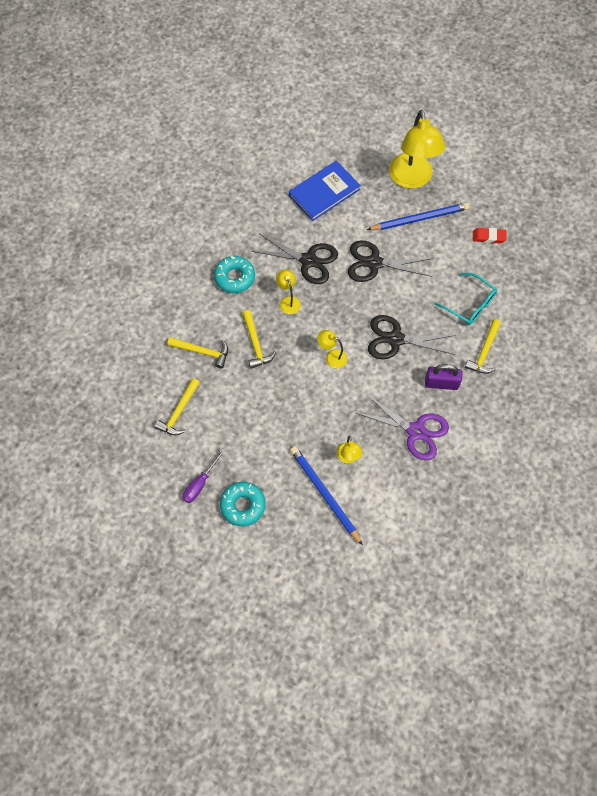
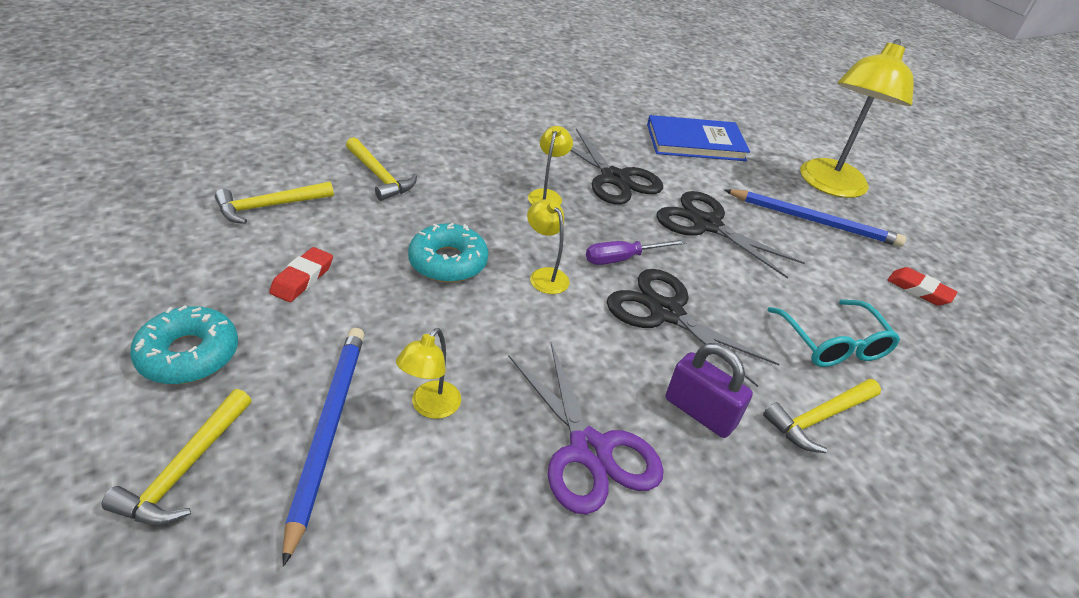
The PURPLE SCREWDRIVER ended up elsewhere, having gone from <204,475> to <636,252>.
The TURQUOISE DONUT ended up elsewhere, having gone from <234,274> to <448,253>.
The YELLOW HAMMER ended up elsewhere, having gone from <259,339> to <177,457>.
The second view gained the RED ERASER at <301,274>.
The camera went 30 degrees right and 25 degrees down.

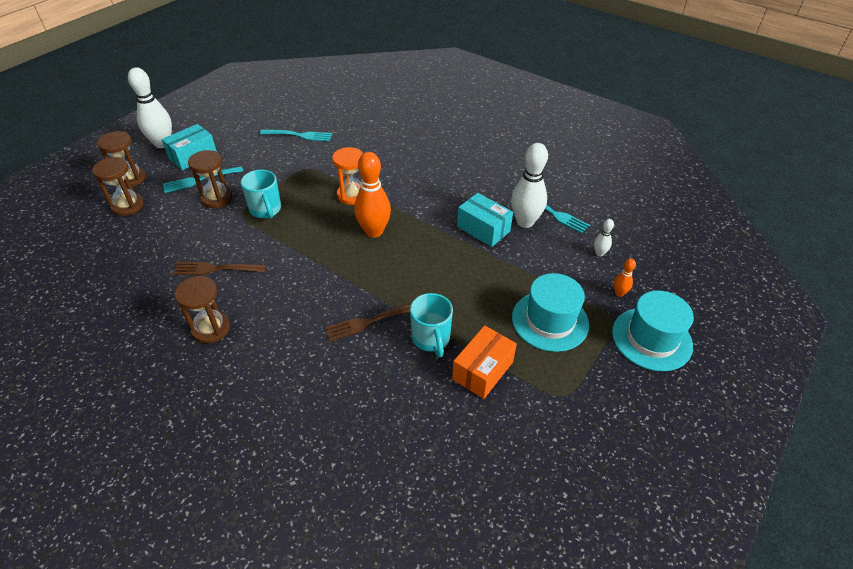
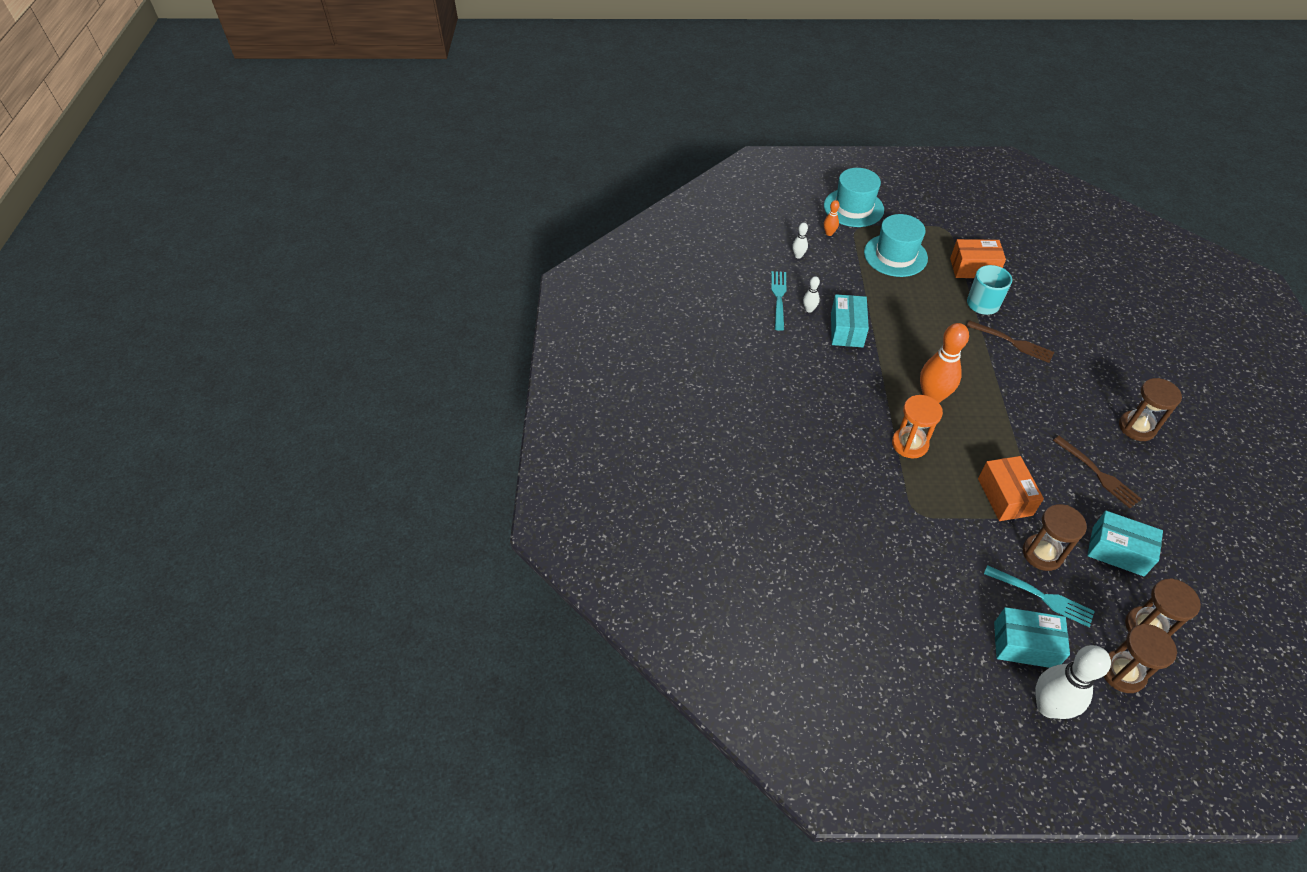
Where the TURQUOISE MUG stood at <261,194>, the ORANGE BOX came to stand at <1011,488>.
The second view lost the TURQUOISE FORK at <296,135>.
The size of the WHITE BOWLING PIN at <529,185> changed by a factor of 0.46.
The second view gained the TURQUOISE BOX at <1125,543>.
The camera went 125 degrees left and 5 degrees up.

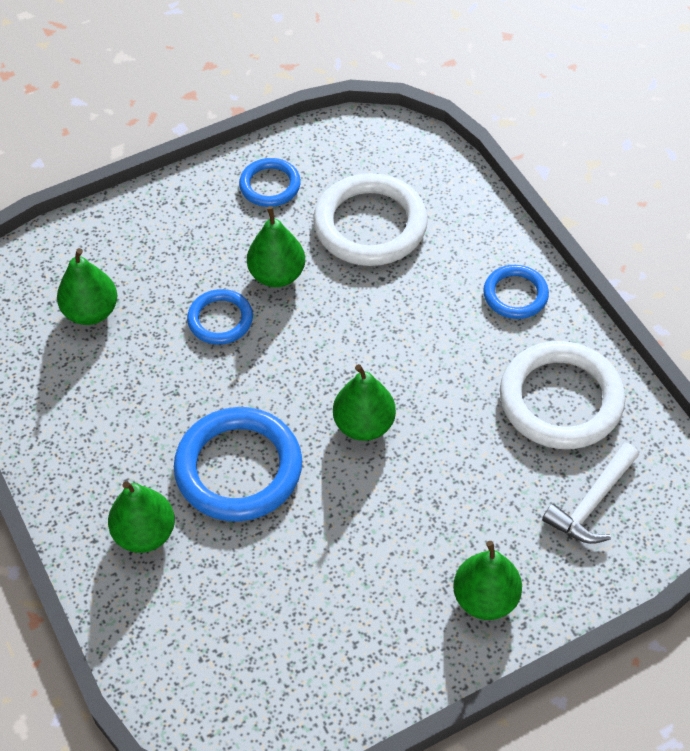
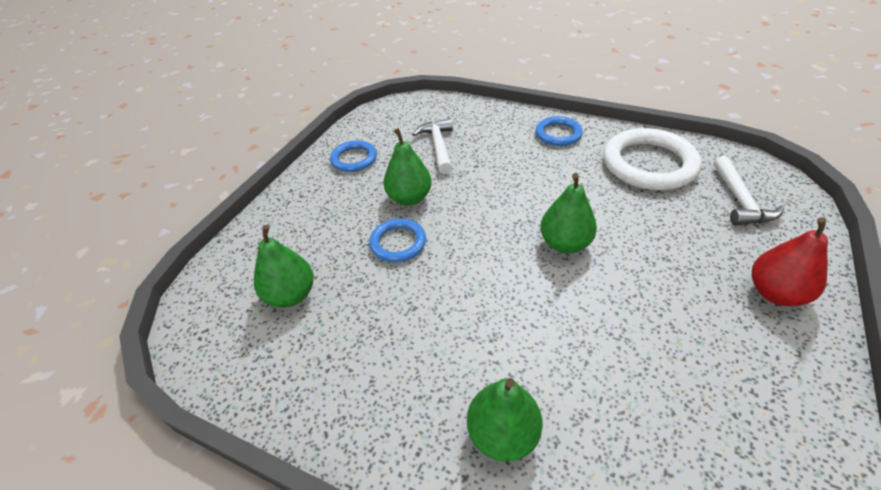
The second view lost the BLUE RING at <238,464>.
Where the WHITE RING stood at <370,219>, the WHITE HAMMER came to stand at <432,146>.
What was the GREEN PEAR at <487,580> turned into the RED PEAR at <790,261>.
The camera went 35 degrees left and 10 degrees down.

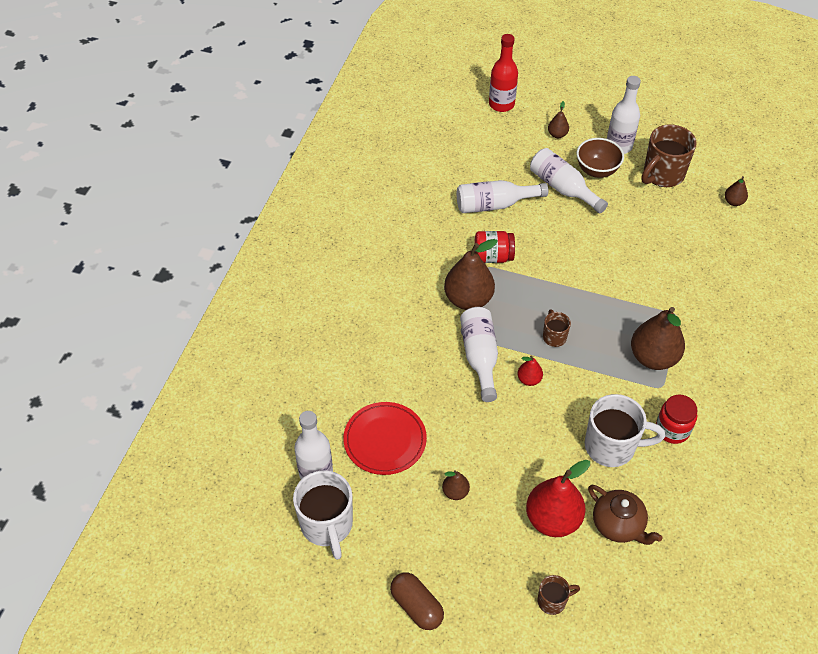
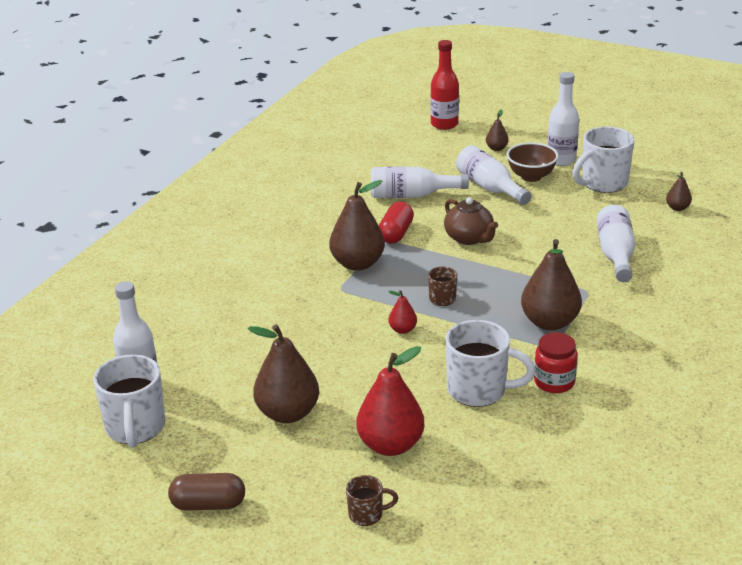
The second view lost the RED PLATE at <385,438>.
The BROWN CAPSULE at <417,601> ended up facing another way, 60 degrees counterclockwise from before.
The size of the BROWN PEAR at <456,485> changed by a factor of 2.09.
The WHITE BOTTLE ended up elsewhere, having gone from <479,354> to <615,243>.
Where the RED JAR stood at <495,247>, the RED CAPSULE came to stand at <396,222>.
The BROWN TEAPOT ended up elsewhere, having gone from <625,515> to <471,221>.
What was the BROWN MUG at <669,156> turned into the WHITE MUG at <603,159>.
The camera went 10 degrees right and 20 degrees down.

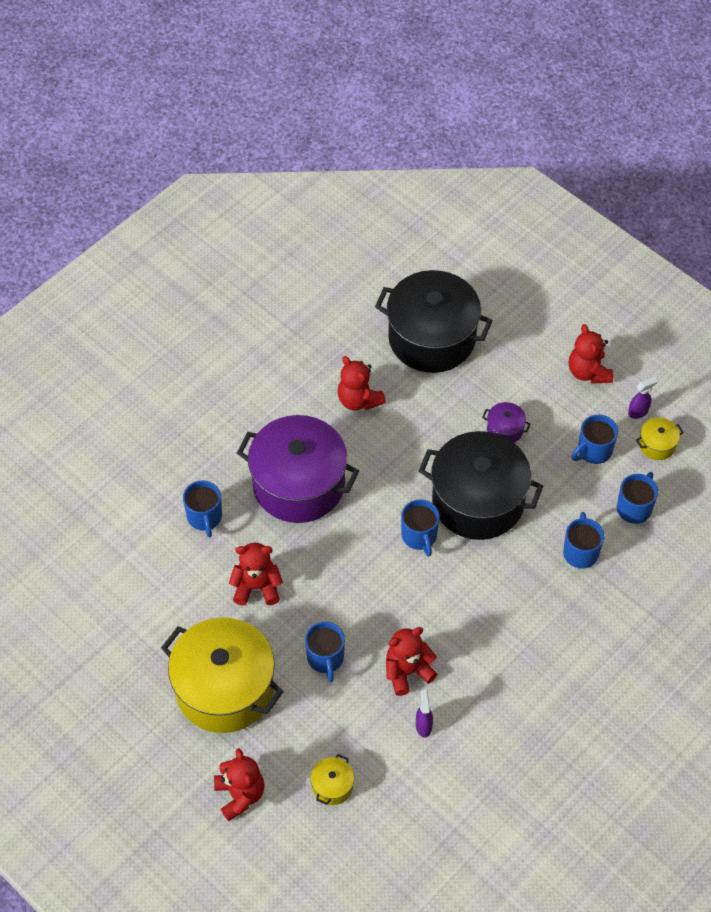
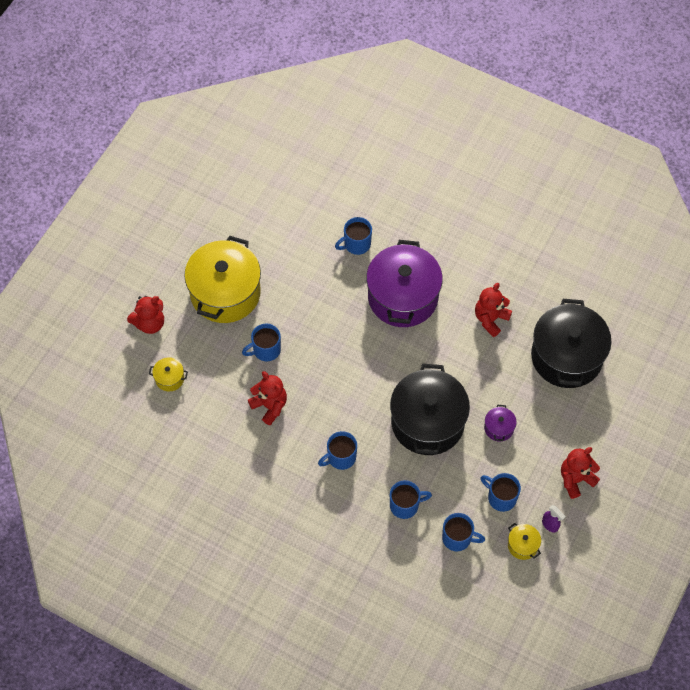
The second view lost the RED TEDDY BEAR at <256,574>.
The BLUE MUG ended up elsewhere, having gone from <420,528> to <337,450>.
The second view lost the PURPLE SPRAY BOTTLE at <424,714>.
The camera went 75 degrees right and 5 degrees up.

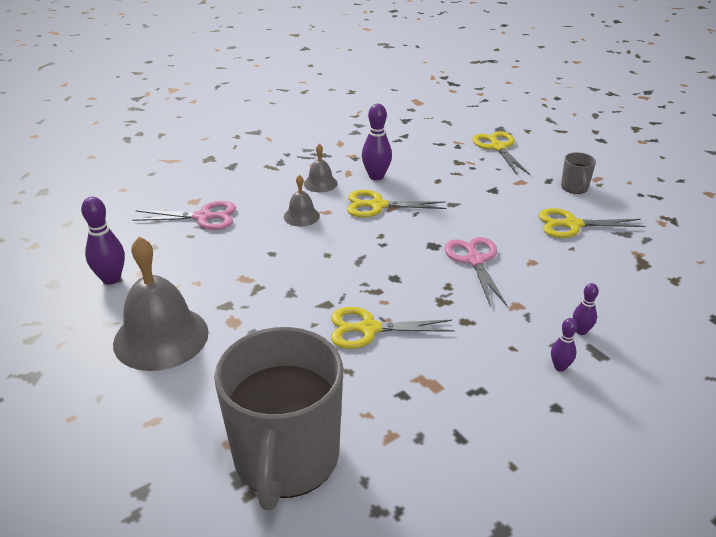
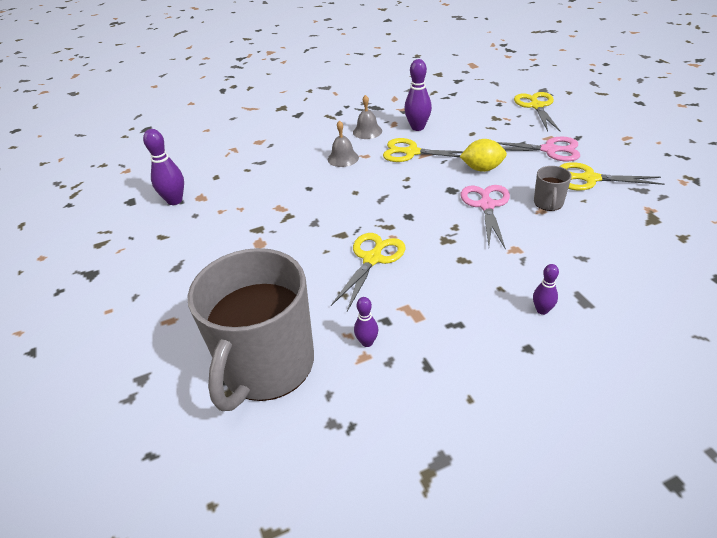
The second view lost the GREY BELL at <161,303>.
The PINK SCISSORS ended up elsewhere, having gone from <184,215> to <538,149>.
The YELLOW SCISSORS at <393,328> ended up facing another way, 105 degrees clockwise from before.
The GREY MUG ended up elsewhere, having gone from <578,173> to <553,188>.
The PURPLE BOWLING PIN ended up elsewhere, having gone from <586,309> to <366,322>.
The second view gained the YELLOW LEMON at <483,155>.
The camera went 15 degrees right and 5 degrees up.

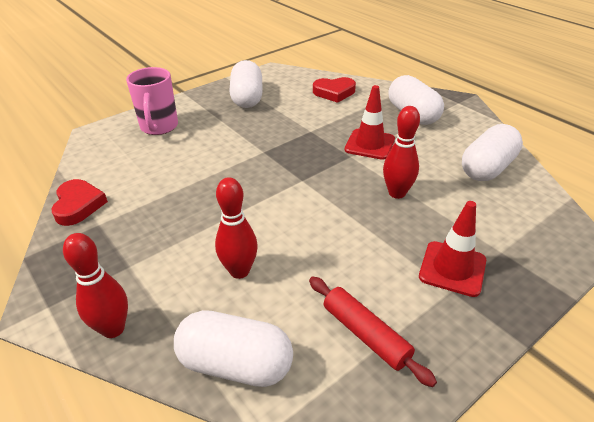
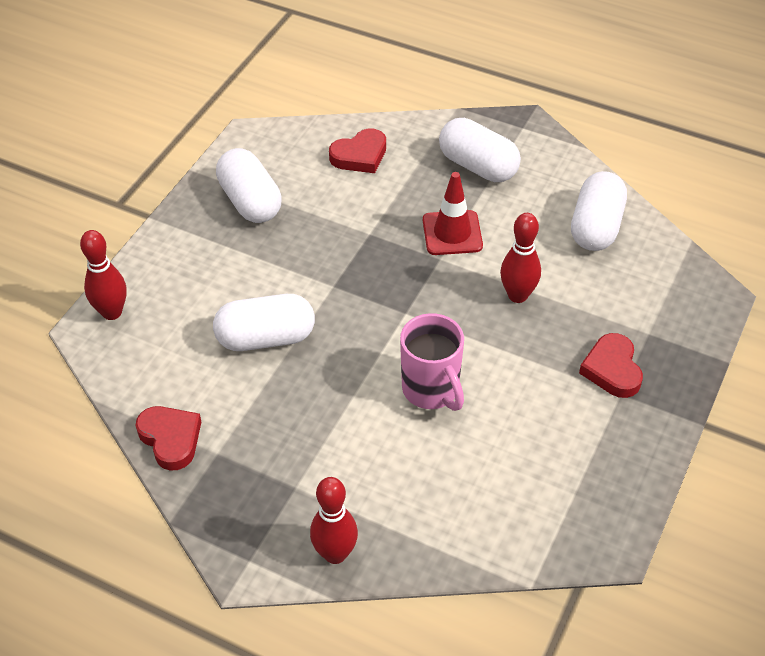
The PINK MUG ended up elsewhere, having gone from <152,101> to <432,362>.
The WHITE CAPSULE ended up elsewhere, having gone from <233,348> to <264,322>.
The RED BOWLING PIN ended up elsewhere, having gone from <236,228> to <103,275>.
The second view lost the RED ROLLING PIN at <373,331>.
Where the RED TRAFFIC CONE stood at <452,249>, the RED HEART came to stand at <611,365>.
The camera went 25 degrees left and 10 degrees up.

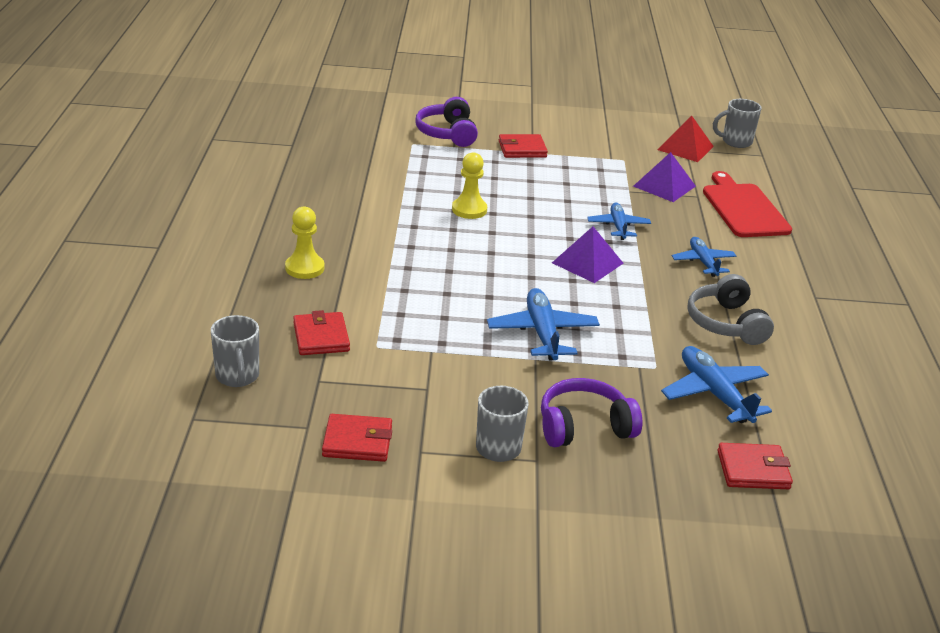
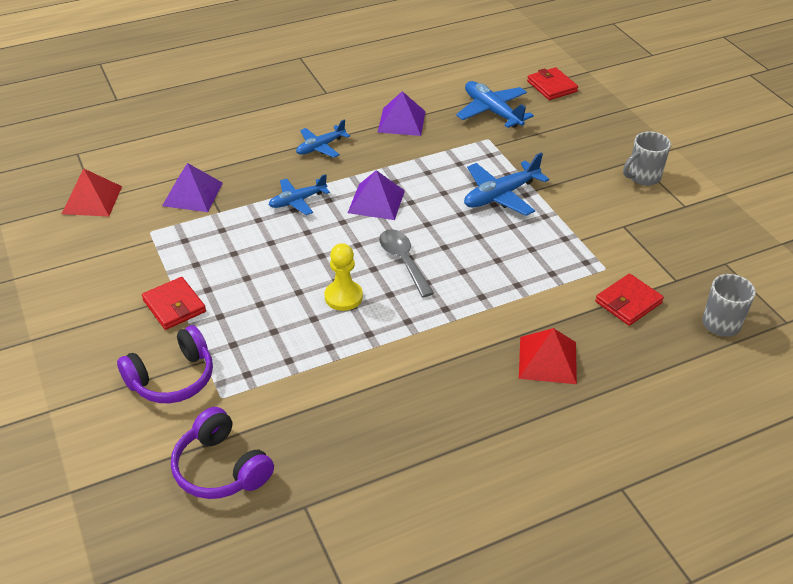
Where the YELLOW PAWN stood at <305,243>, the RED PYRAMID came to stand at <548,356>.
The second view lost the RED WALLET at <357,438>.
The PURPLE HEADPHONES ended up elsewhere, having gone from <591,412> to <222,453>.
The BLUE PLANE at <716,384> ended up facing another way, 105 degrees clockwise from before.
Where the GREY HEADPHONES stood at <730,309>, the PURPLE PYRAMID came to stand at <402,113>.
The second view lost the RED CUTTING BOARD at <747,204>.
The second view lost the GREY MUG at <737,123>.
The second view gained the GREY SPOON at <406,263>.
The camera went 115 degrees left and 10 degrees up.

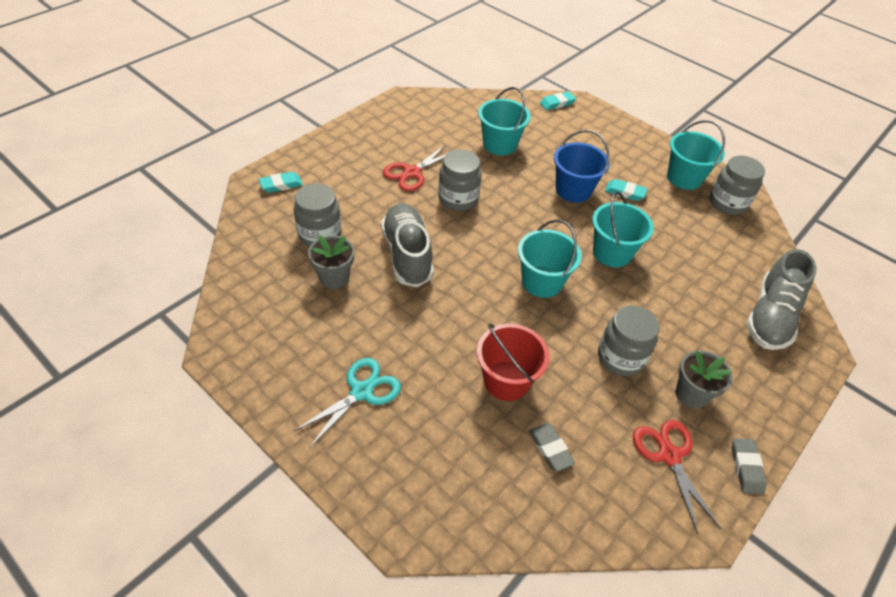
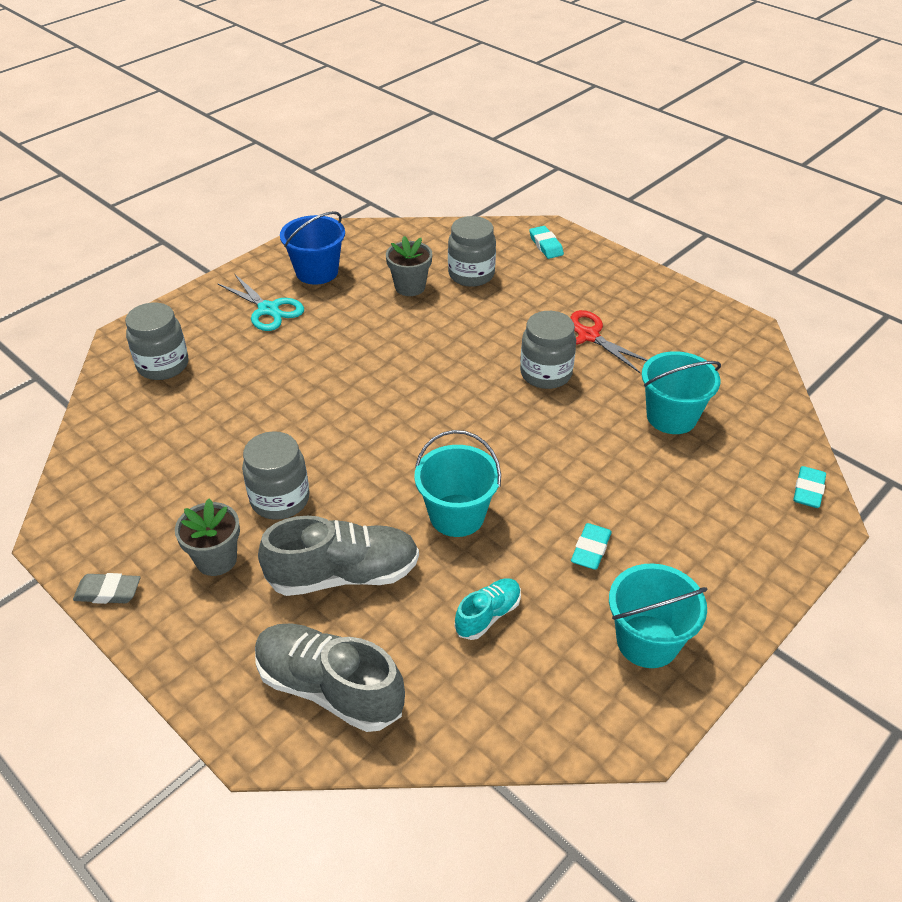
The GREY SHOE ended up elsewhere, having gone from <407,245> to <338,556>.
The second view lost the RED BUCKET at <513,362>.
The second view lost the TURQUOISE BUCKET at <550,258>.
The second view lost the GREY ERASER at <552,447>.
The TURQUOISE ERASER at <558,100> ended up facing another way, 45 degrees clockwise from before.
The BLUE BUCKET ended up elsewhere, having gone from <582,166> to <312,248>.
The second view lost the RED SCISSORS at <677,477>.
The GREY JAR ended up elsewhere, having gone from <737,185> to <156,341>.
The second view gained the TURQUOISE SHOE at <487,609>.
The camera went 95 degrees right and 5 degrees down.

